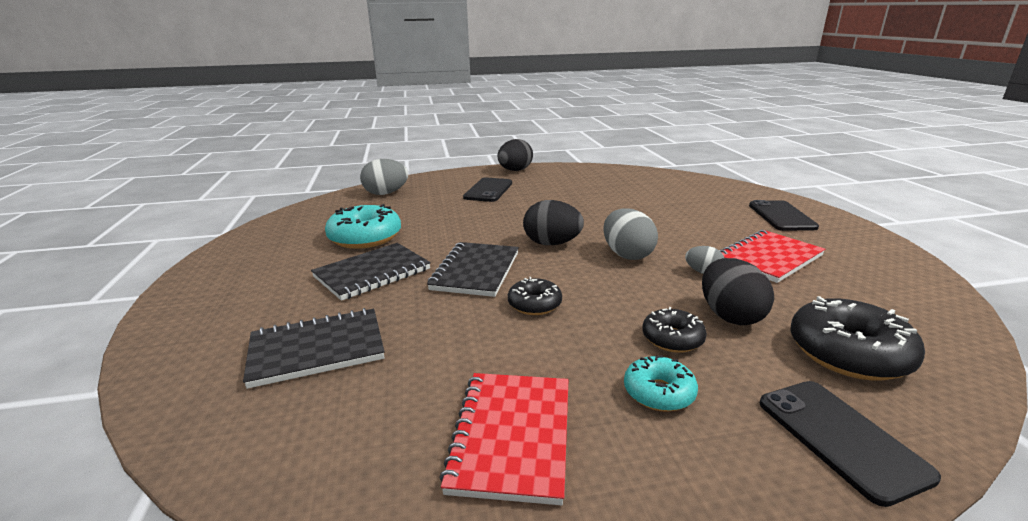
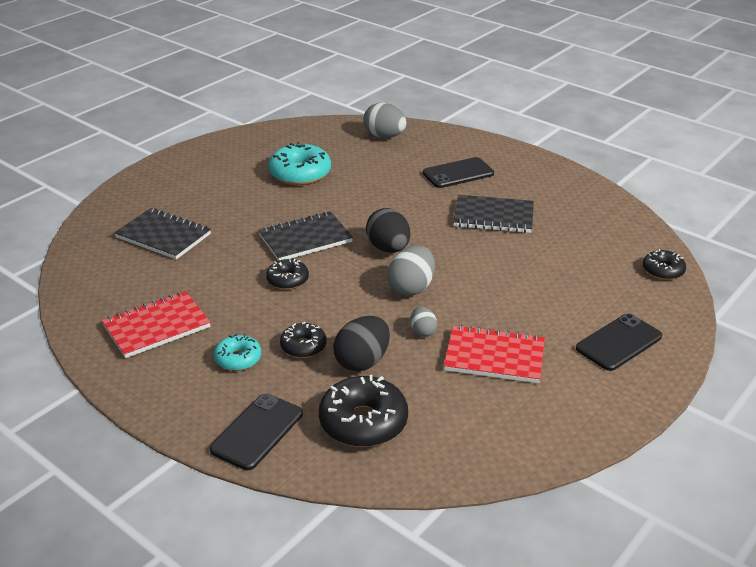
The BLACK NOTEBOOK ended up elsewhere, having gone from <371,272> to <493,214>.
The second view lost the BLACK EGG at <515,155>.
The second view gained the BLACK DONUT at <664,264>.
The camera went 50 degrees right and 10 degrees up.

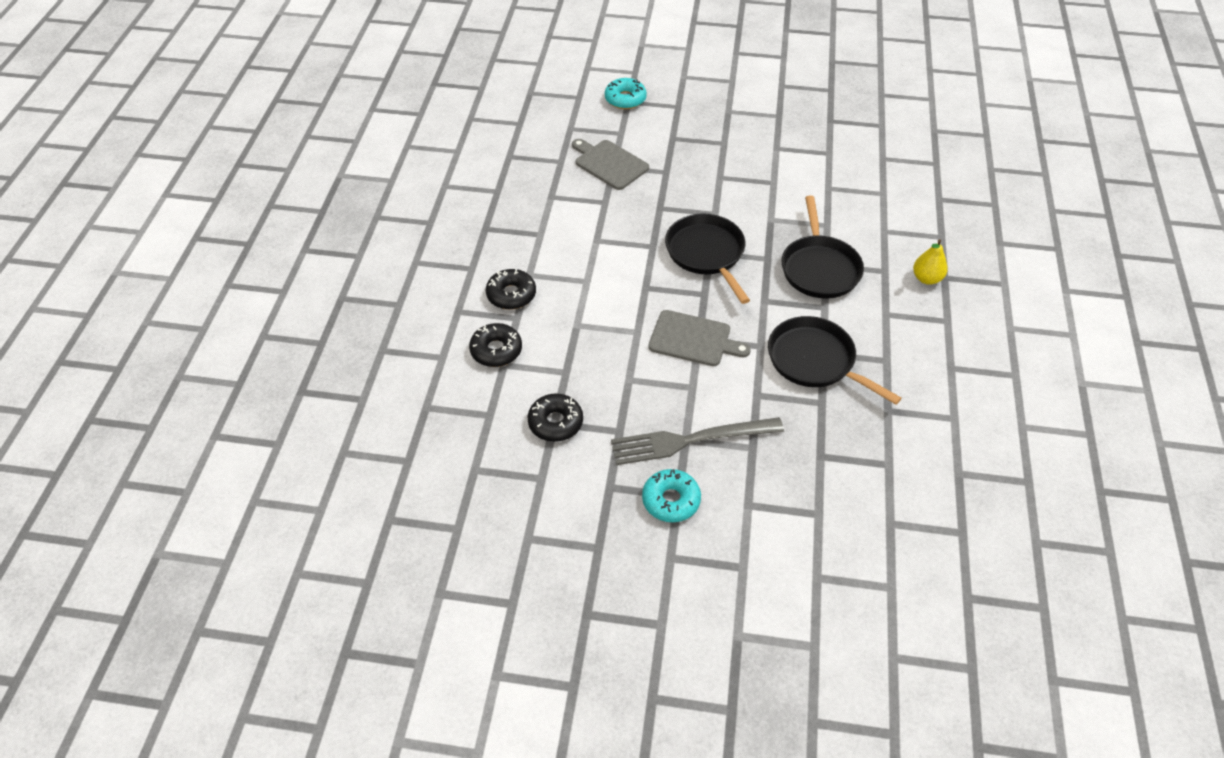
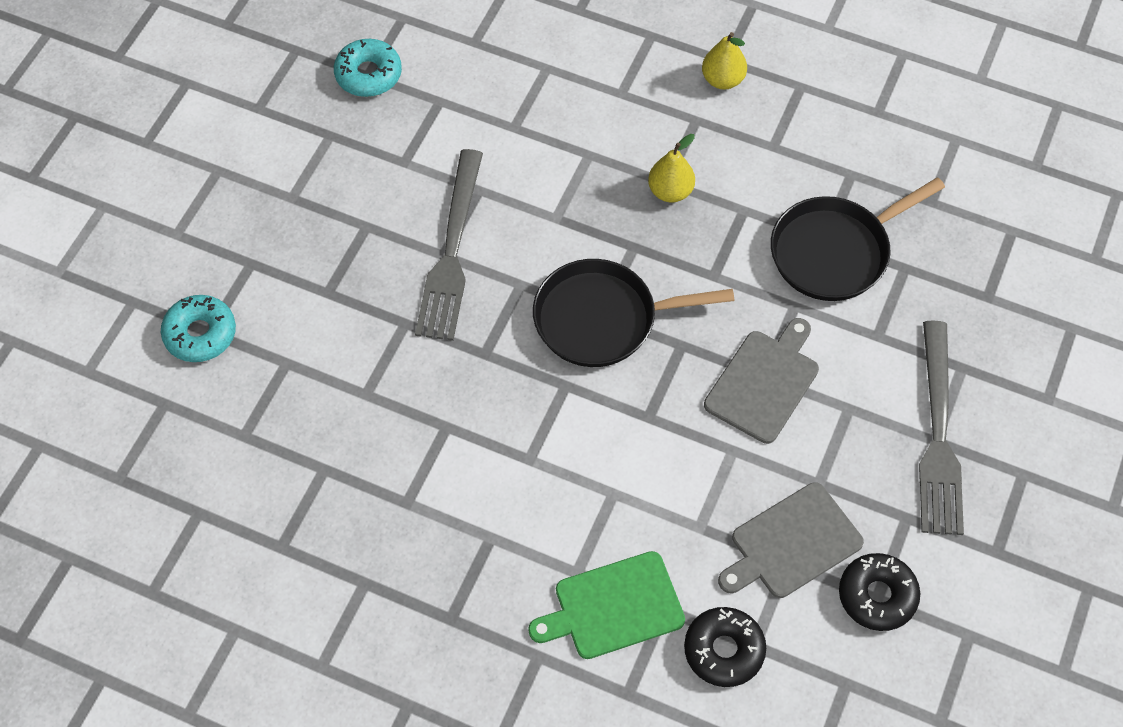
Where the BLACK DONUT stood at <511,289>, the GREEN CUTTING BOARD came to stand at <606,605>.
The GREY CUTTING BOARD ended up elsewhere, having gone from <610,164> to <791,540>.
The TURQUOISE DONUT ended up elsewhere, having gone from <671,495> to <368,68>.
Where the BLACK PAN stood at <823,247>, the YELLOW PEAR came to stand at <671,168>.
The second view gained the GREY FORK at <449,245>.
The camera went 75 degrees left and 10 degrees up.

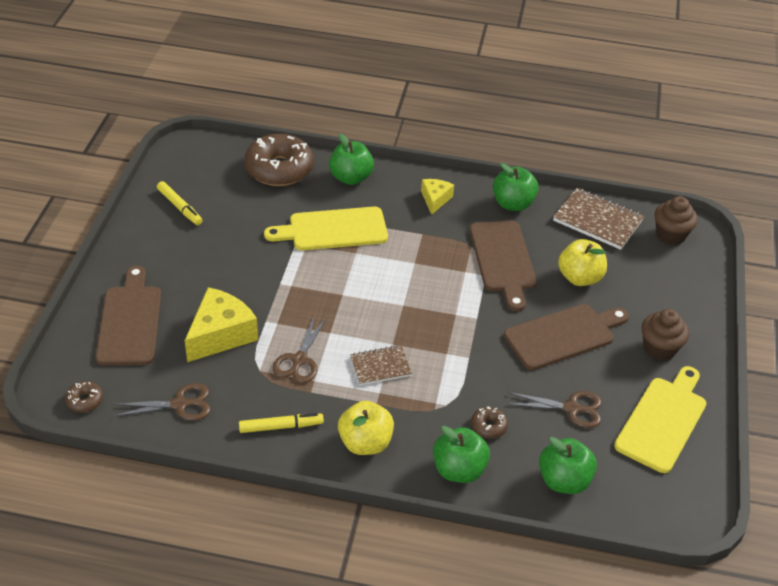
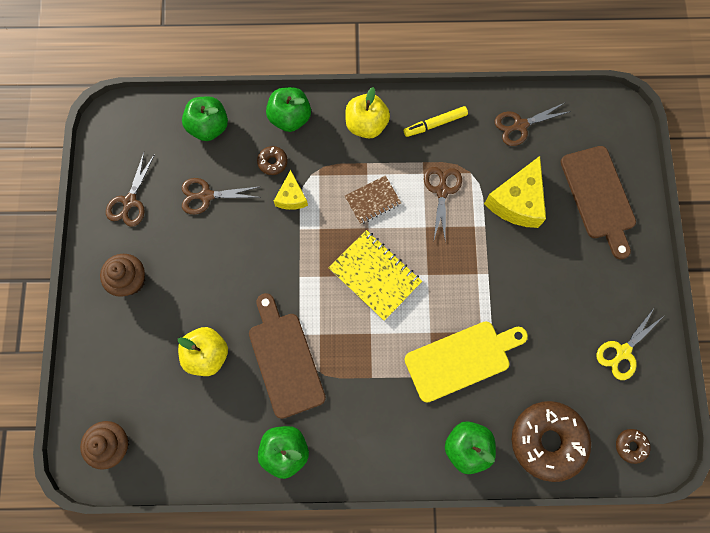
The BROWN DONUT ended up elsewhere, having gone from <84,396> to <633,446>.
Where the YELLOW MARKER stood at <180,203>, the YELLOW SCISSORS came to stand at <630,343>.
The YELLOW CHEESE ended up elsewhere, having gone from <437,197> to <291,190>.
The second view lost the BROWN CUTTING BOARD at <566,337>.
The second view lost the BROWN NOTEBOOK at <598,219>.
Where the YELLOW CUTTING BOARD stood at <660,419>, the BROWN SCISSORS came to stand at <130,190>.
The second view gained the YELLOW NOTEBOOK at <375,275>.
The camera went 170 degrees right and 30 degrees up.

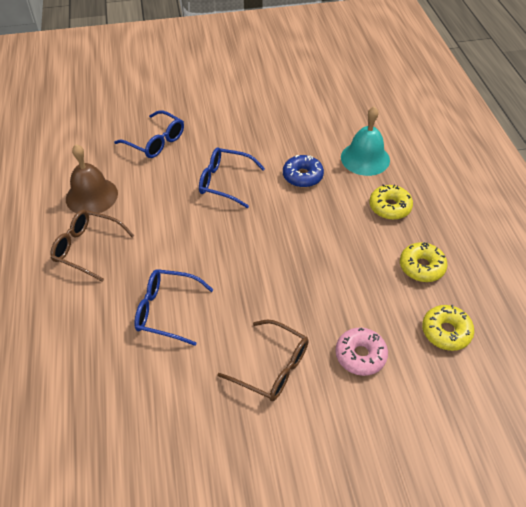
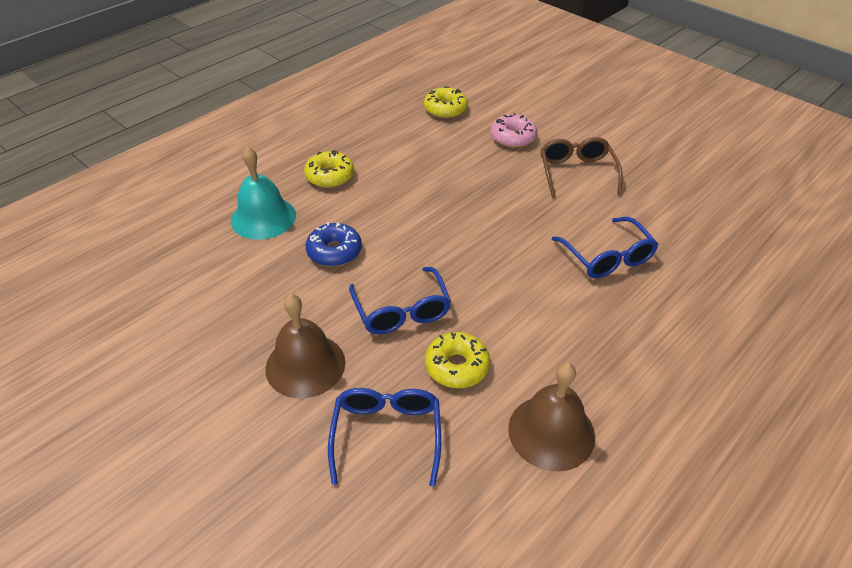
The second view lost the BROWN GLASSES at <92,246>.
The YELLOW DONUT ended up elsewhere, having gone from <423,262> to <457,360>.
The second view gained the BROWN BELL at <305,346>.
The camera went 125 degrees left and 5 degrees down.

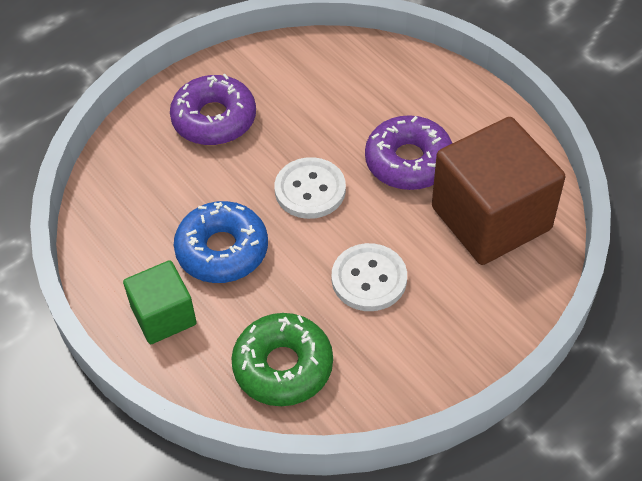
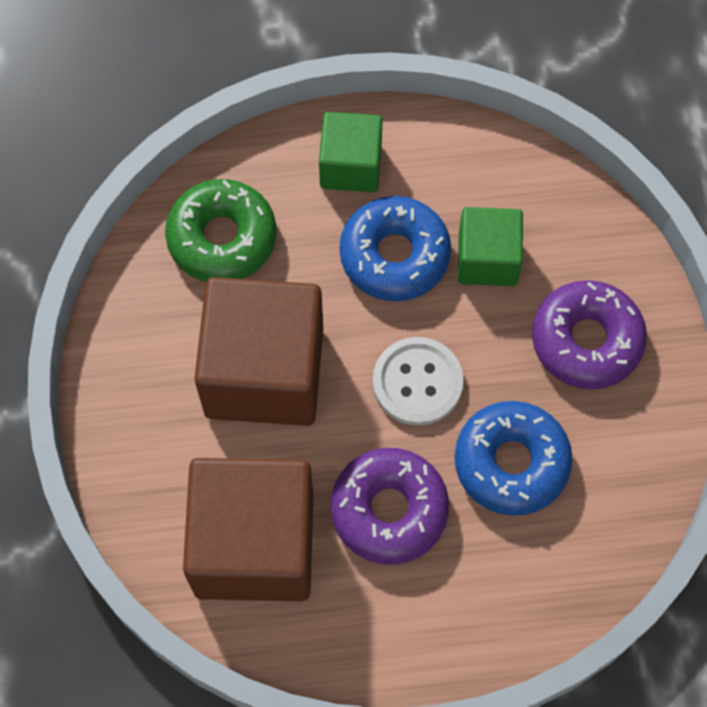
Where the WHITE BUTTON stood at <369,277>, the BROWN CUBE came to stand at <258,351>.
The second view gained the BLUE DONUT at <514,458>.
The second view gained the GREEN CUBE at <490,246>.
The camera went 120 degrees right and 15 degrees up.

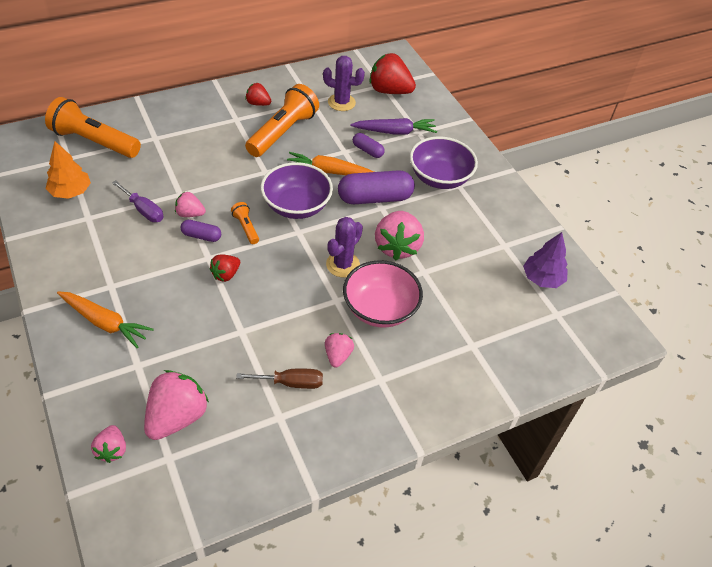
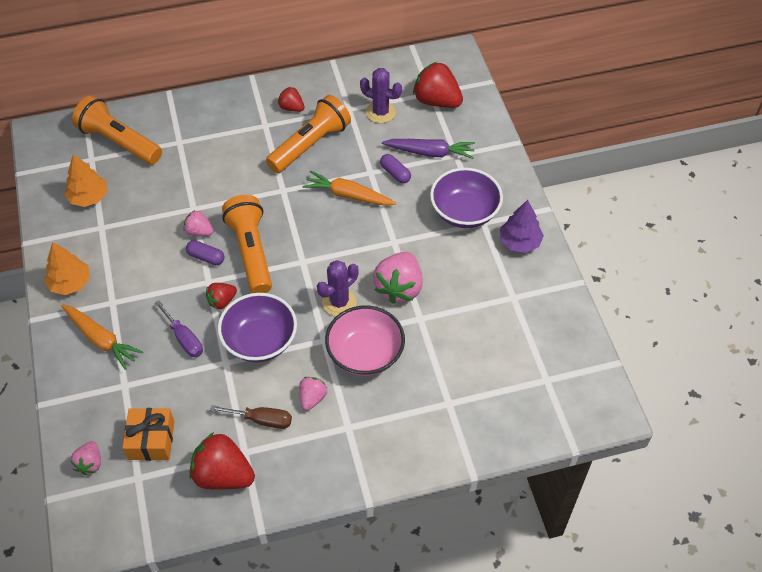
The PURPLE SCREWDRIVER ended up elsewhere, having gone from <138,201> to <179,329>.
Where the PINK STRAWBERRY stood at <176,405>, the ORANGE GIFT came to stand at <148,434>.
The size of the ORANGE FLASHLIGHT at <245,223> changed by a factor of 2.19.
The PURPLE BOWL ended up elsewhere, having gone from <297,190> to <257,327>.
The second view lost the PURPLE CAPSULE at <376,187>.
The PURPLE TREE ended up elsewhere, having gone from <545,260> to <522,226>.
The second view gained the ORANGE TREE at <67,268>.
The second view gained the RED STRAWBERRY at <222,461>.
The camera went 15 degrees right and 5 degrees up.

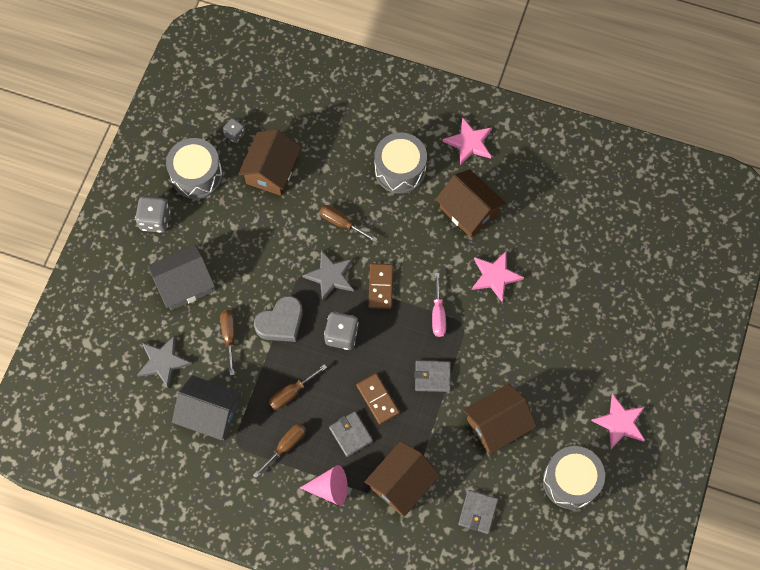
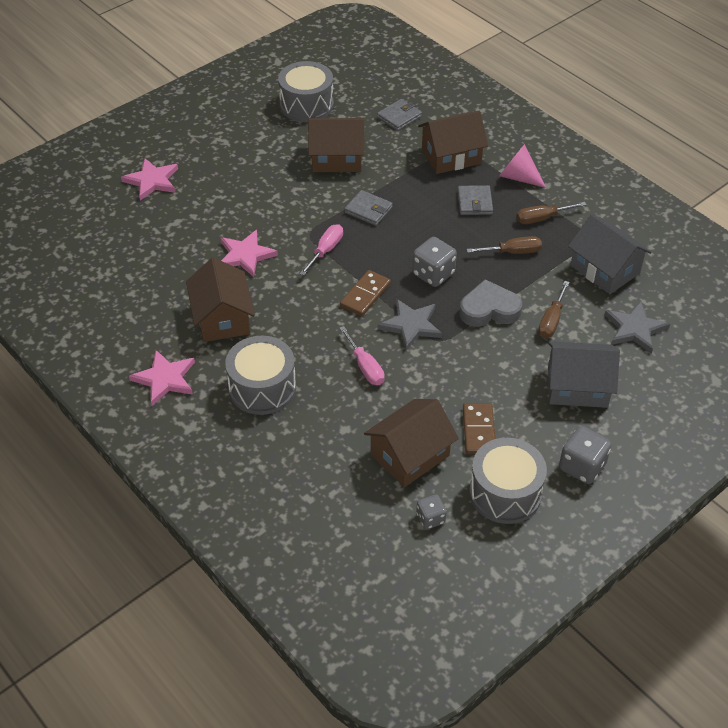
What was the BROWN SCREWDRIVER at <348,223> turned into the PINK SCREWDRIVER at <362,355>.
The BROWN DOMINO ended up elsewhere, having gone from <378,399> to <479,428>.
The PINK STAR ended up elsewhere, having gone from <618,421> to <149,179>.
The camera went 150 degrees left and 20 degrees down.

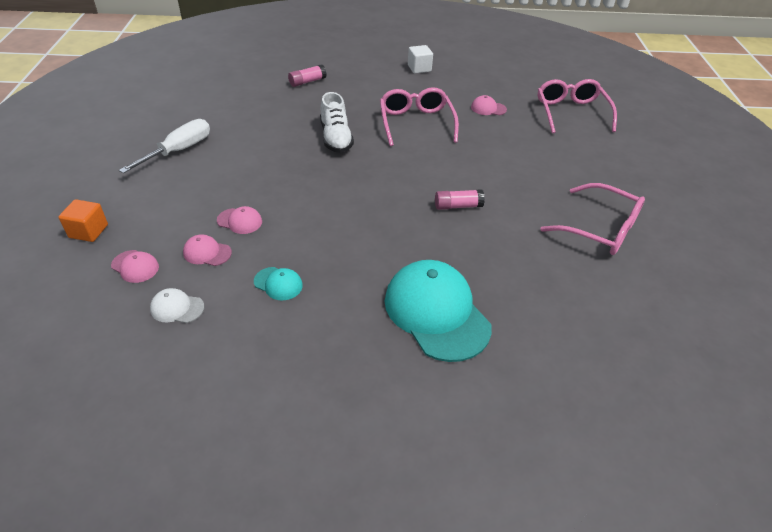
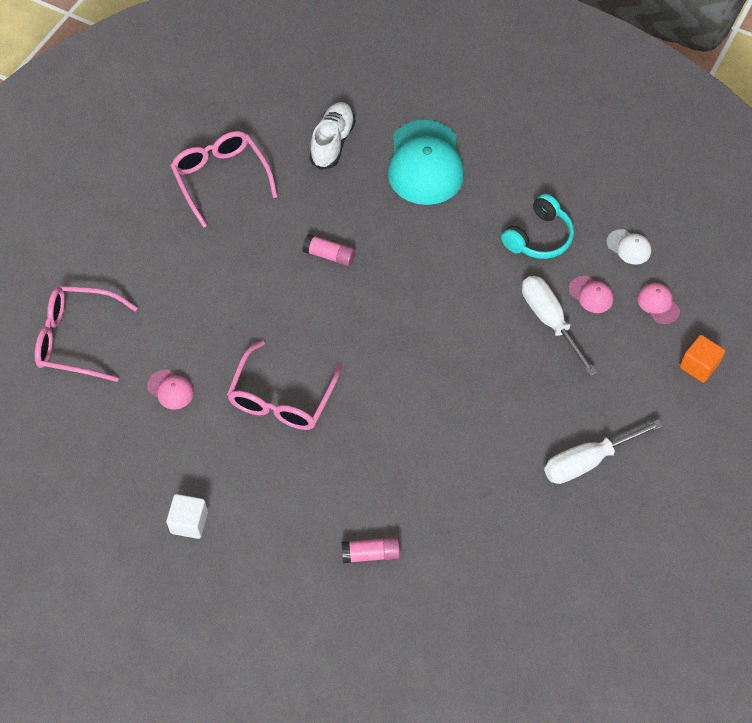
Where the PINK CAP stood at <239,220>, the WHITE SCREWDRIVER came to stand at <559,326>.
Where the TURQUOISE CAP stood at <278,283>, the TURQUOISE HEADPHONES came to stand at <537,226>.
The WHITE SHOE ended up elsewhere, having gone from <337,122> to <332,136>.
The PINK GLASSES at <577,106> ended up facing another way, 75 degrees clockwise from before.
The camera went 150 degrees left and 15 degrees up.

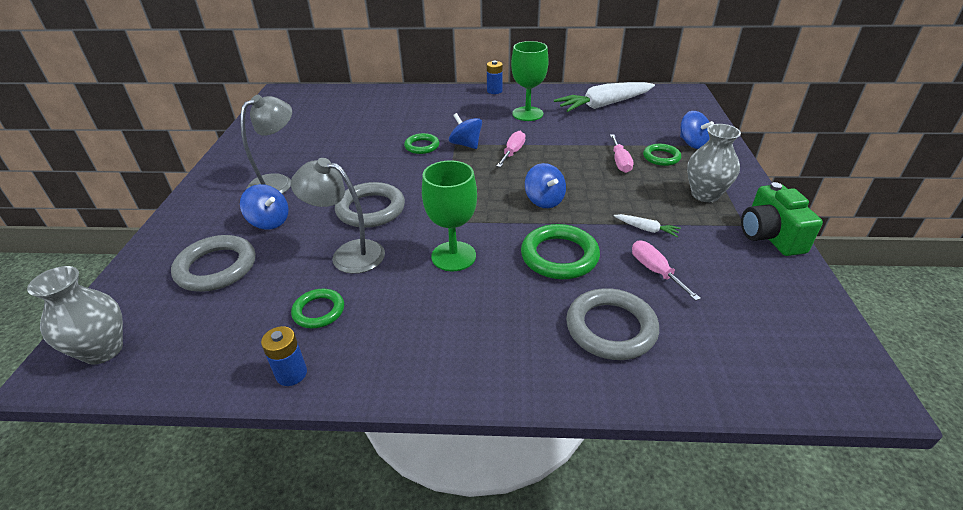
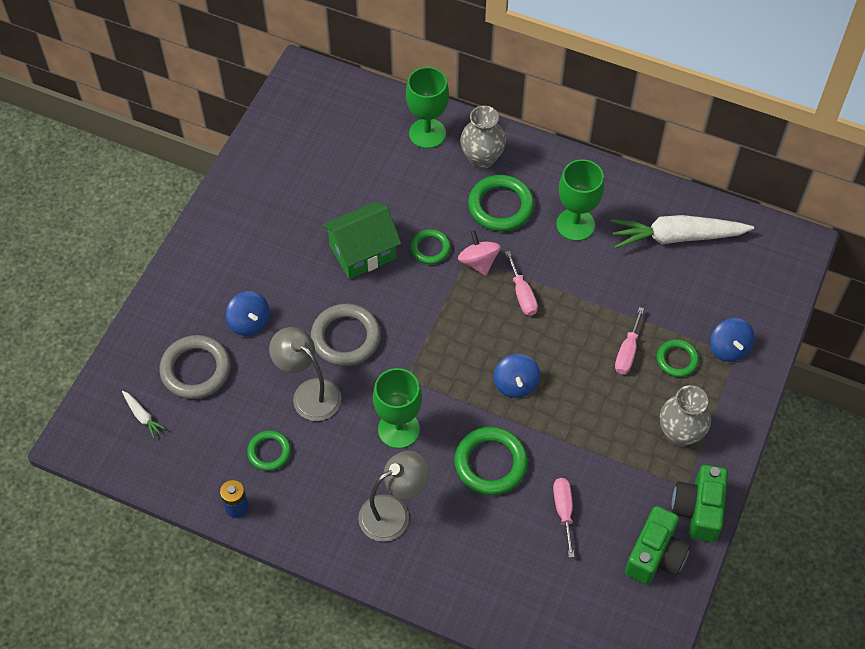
The GREY VASE ended up elsewhere, having gone from <75,315> to <483,137>.
The GREY LAMP ended up elsewhere, having gone from <266,144> to <394,496>.
What was the BLUE SPINNING TOP at <465,131> turned into the PINK SPINNING TOP at <479,253>.
The second view lost the BLUE BATTERY at <495,77>.
The PINK SCREWDRIVER at <511,149> ended up facing another way, 120 degrees clockwise from before.
The second view lost the GREY RING at <612,324>.
The WHITE CARROT ended up elsewhere, having gone from <647,225> to <144,414>.
The second view gained the GREEN HOUSE at <361,240>.
The second view gained the GREEN GOBLET at <427,108>.
The second view gained the GREEN RING at <501,203>.
The second view gained the GREEN CAMERA at <657,545>.
The camera went 20 degrees right and 20 degrees up.

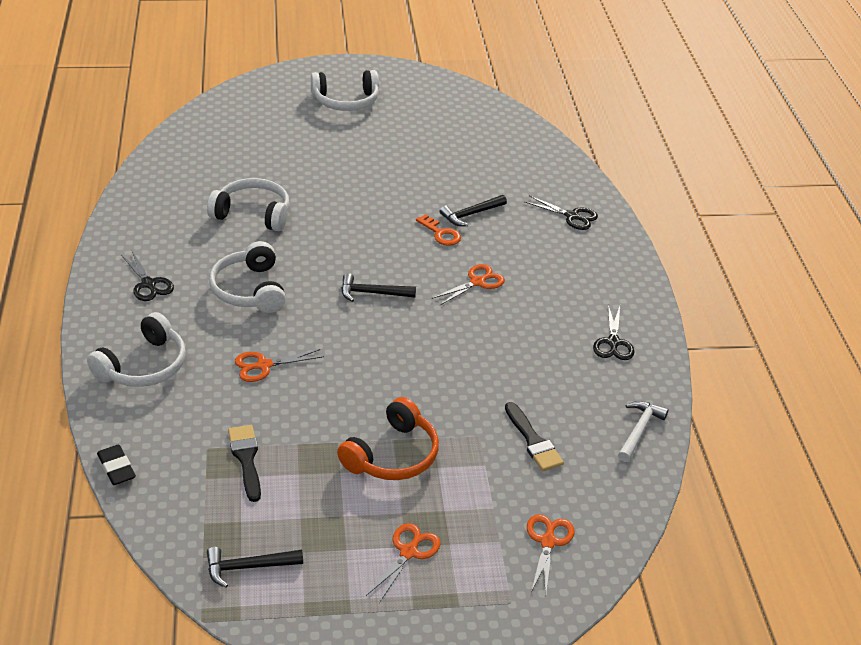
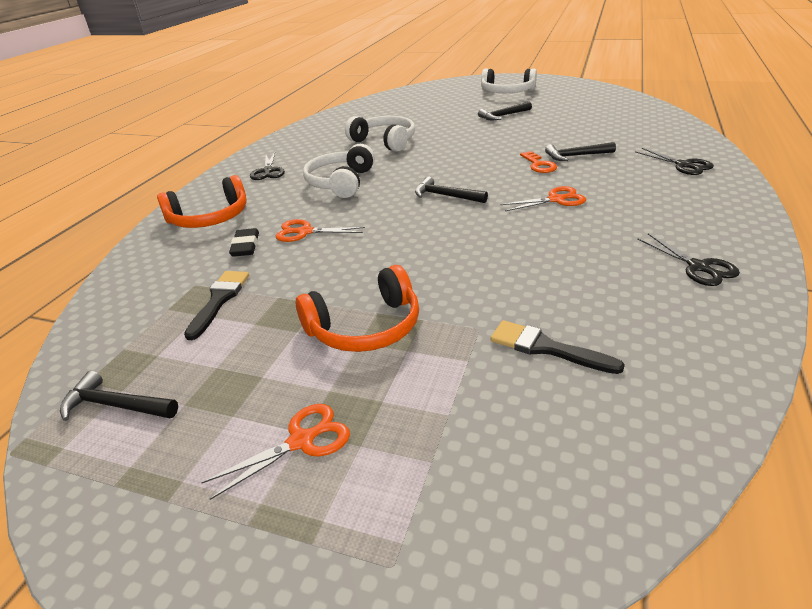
What was the WHITE HEADPHONES at <136,349> turned into the ORANGE HEADPHONES at <202,201>.
The BLACK ERASER ended up elsewhere, having gone from <116,465> to <244,242>.
The BLACK BRUSH at <534,436> ended up facing another way, 120 degrees clockwise from before.
The second view lost the ORANGE SCISSORS at <551,553>.
The BLACK SCISSORS at <614,332> ended up facing another way, 60 degrees counterclockwise from before.
The second view lost the WHITE HAMMER at <643,431>.
The second view gained the BLACK HAMMER at <505,111>.
The camera went 30 degrees right and 5 degrees down.

